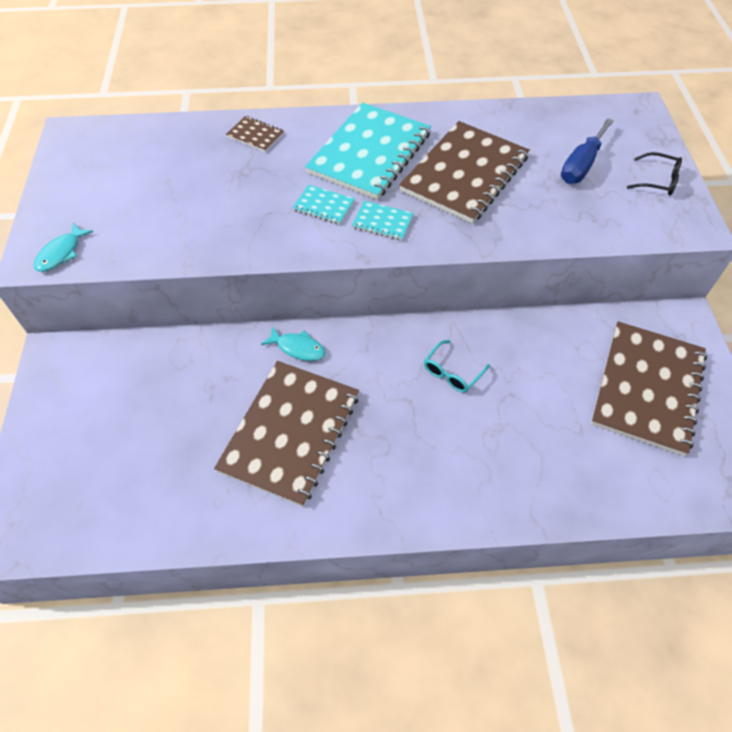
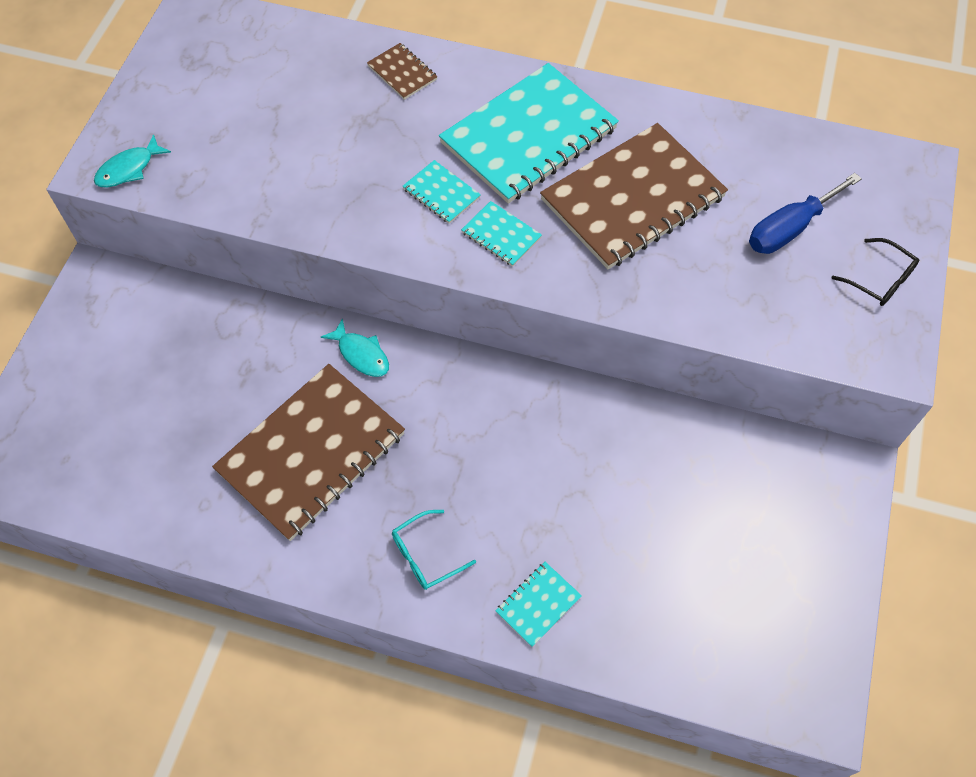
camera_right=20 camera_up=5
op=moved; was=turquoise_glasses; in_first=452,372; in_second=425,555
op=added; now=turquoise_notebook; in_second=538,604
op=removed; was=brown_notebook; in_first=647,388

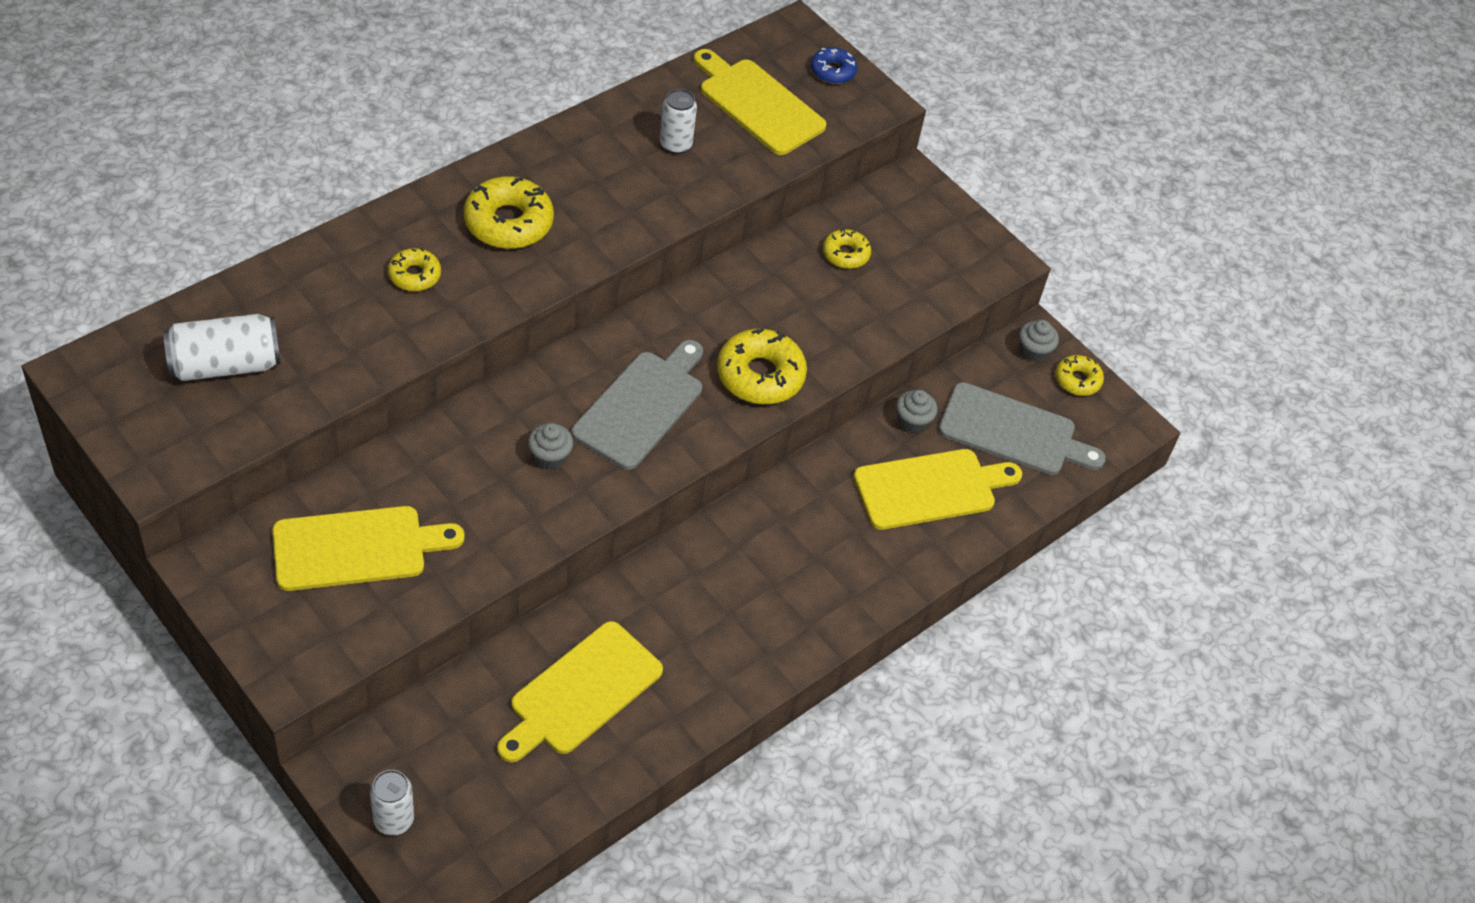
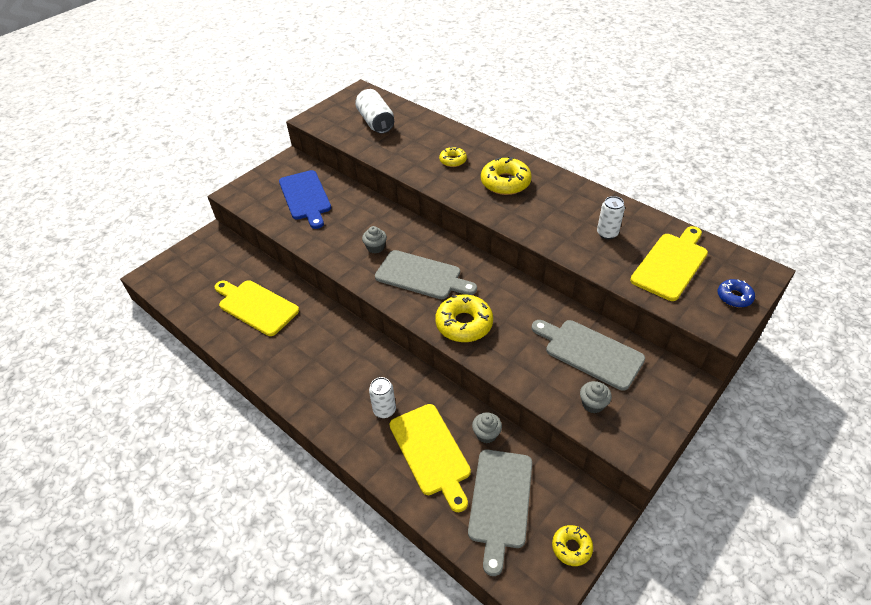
camera_right=90 camera_up=-5
op=recoloured; was=yellow_cutting_board; now=blue_cutting_board; in_first=356,548; in_second=306,197
op=moved; was=white_can; in_first=393,820; in_second=384,410
op=replaced; was=yellow_donut; now=grey_cutting_board; in_first=845,254; in_second=590,352
op=moved; was=grey_cupcake; in_first=1033,351; in_second=593,404

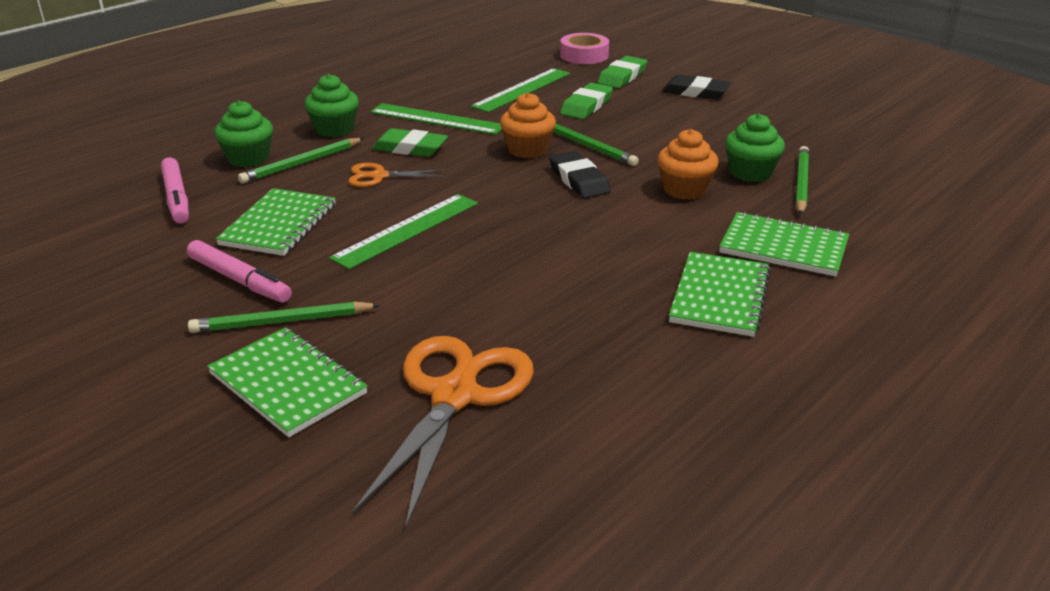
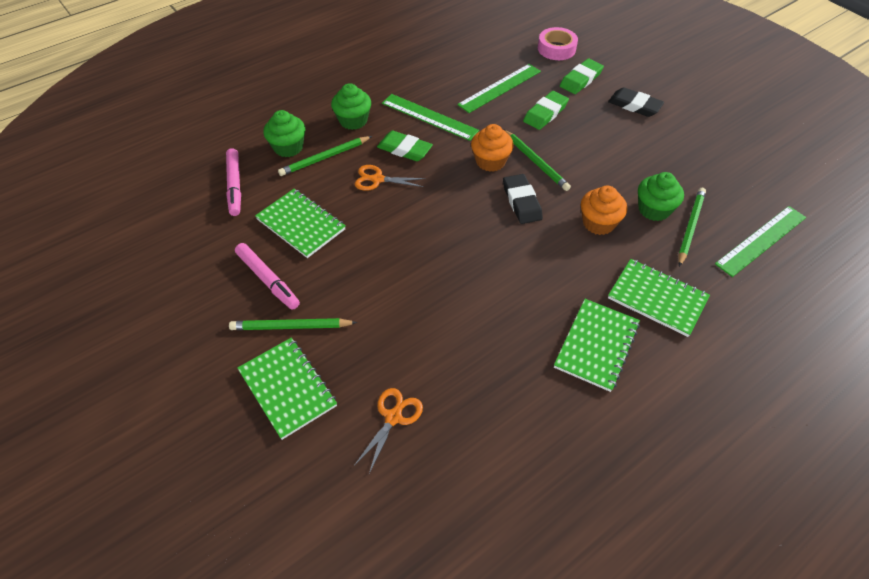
camera_right=10 camera_up=20
op=turned; was=green_notebook; in_first=279,225; in_second=300,224; clockwise=-75
op=resized; was=orange_scissors; in_first=454,396; in_second=393,417; ratio=0.52
op=moved; was=green_ruler; in_first=407,230; in_second=761,240

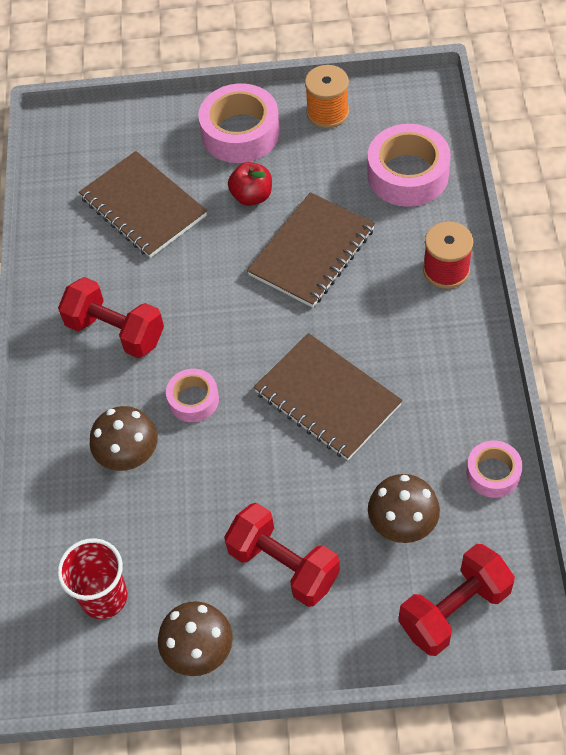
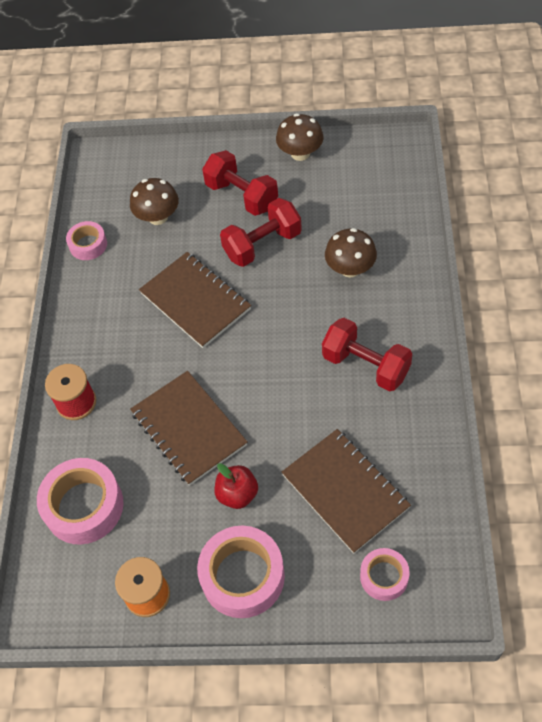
camera_right=-175 camera_up=0
op=turned; was=brown_notebook; in_first=312,252; in_second=188,429; clockwise=-75
op=moved; was=red_dumbbell; in_first=454,610; in_second=262,245
op=moved; was=pink_tape; in_first=193,400; in_second=384,577
op=removed; was=red_cup; in_first=104,597

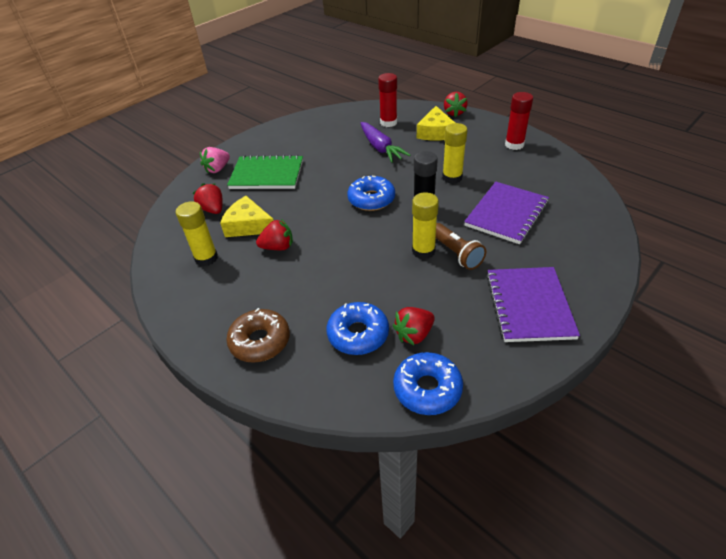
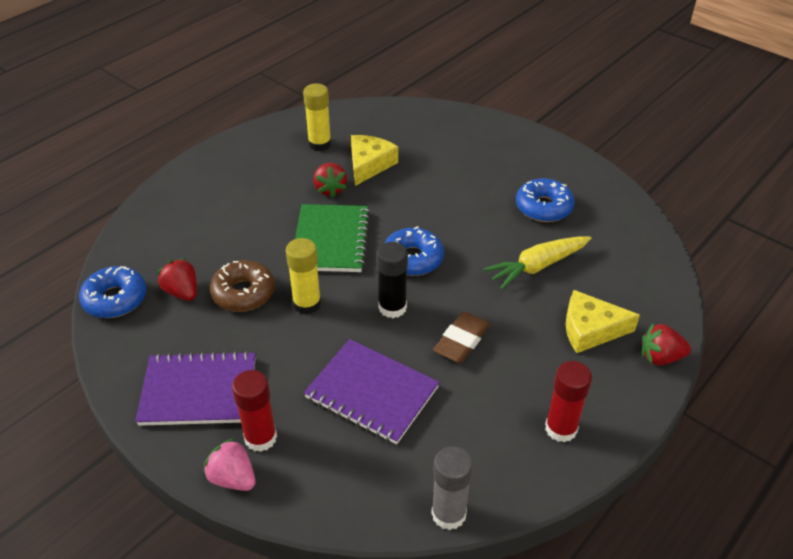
camera_right=85 camera_up=0
op=moved; was=pink_strawberry; in_first=217,169; in_second=233,478
op=moved; was=brown_donut; in_first=260,341; in_second=243,293
op=moved; was=red_glue_stick; in_first=388,122; in_second=260,438
op=moved; was=green_notebook; in_first=267,175; in_second=330,240
op=added; now=grey_glue_stick; in_second=448,514
op=replaced; was=yellow_glue_stick; now=brown_eraser; in_first=452,177; in_second=461,341
op=recoloured; was=purple_carrot; now=yellow_carrot; in_first=380,148; in_second=537,266
op=moved; was=blue_donut; in_first=358,334; in_second=543,207
op=removed; was=red_strawberry; in_first=213,209
op=removed; was=brown_flashlight; in_first=456,253

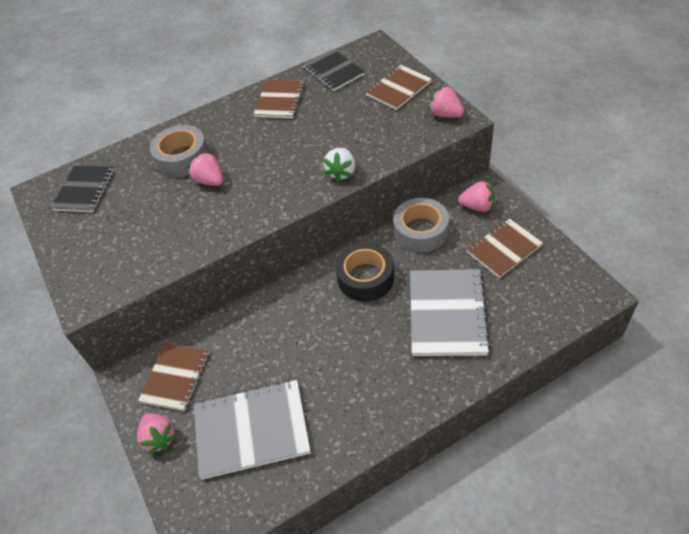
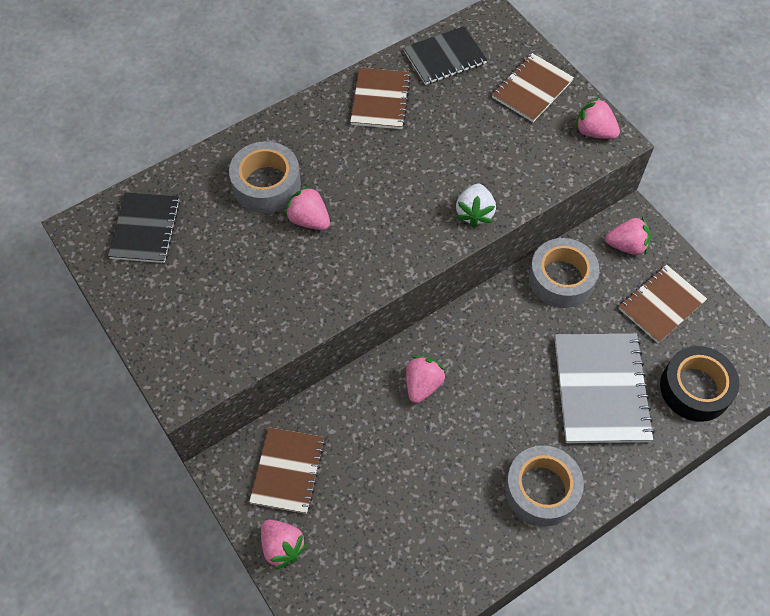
camera_right=-10 camera_up=10
op=turned; was=black_notebook; in_first=333,71; in_second=444,57; clockwise=-75
op=added; now=pink_strawberry; in_second=423,385
op=added; now=grey_tape; in_second=541,489
op=moved; was=black_tape; in_first=365,278; in_second=695,388
op=removed; was=grey_notebook; in_first=252,430

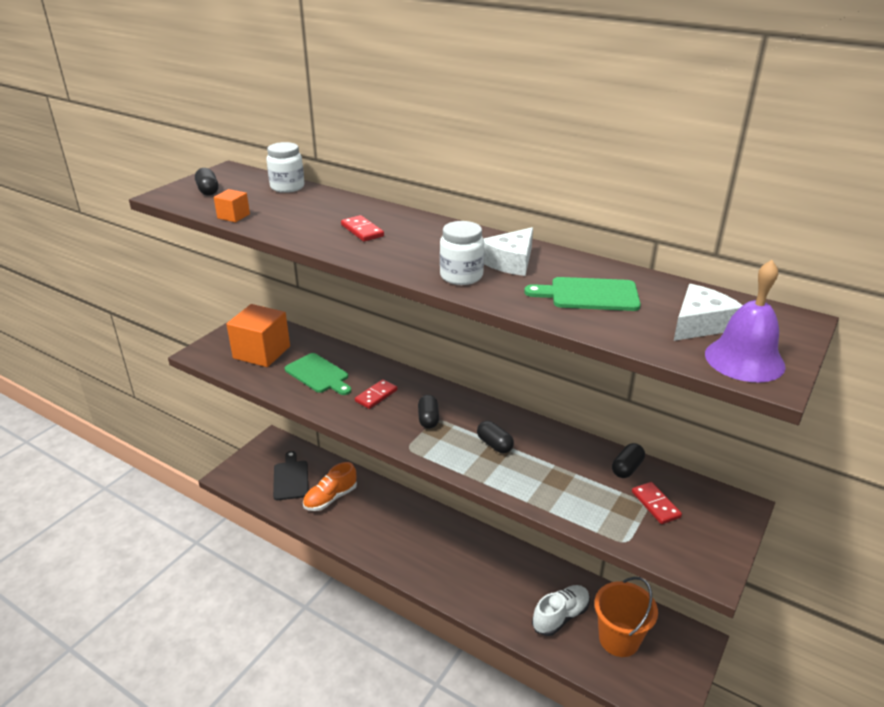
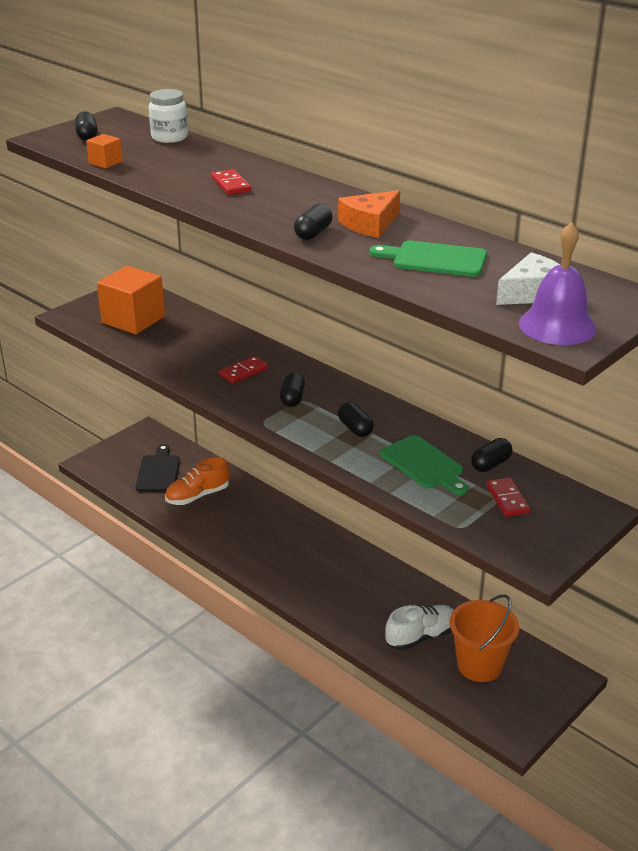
camera_right=10 camera_up=0
op=replaced; was=white_jar; now=black_capsule; in_first=461,276; in_second=313,233
op=recoloured; was=white_cheese; now=orange_cheese; in_first=510,262; in_second=370,224
op=moved; was=green_cutting_board; in_first=318,374; in_second=424,464

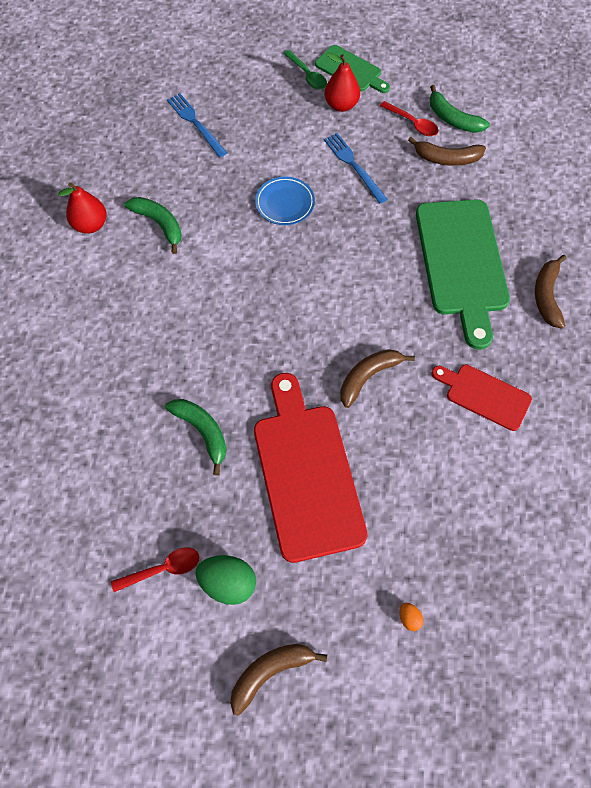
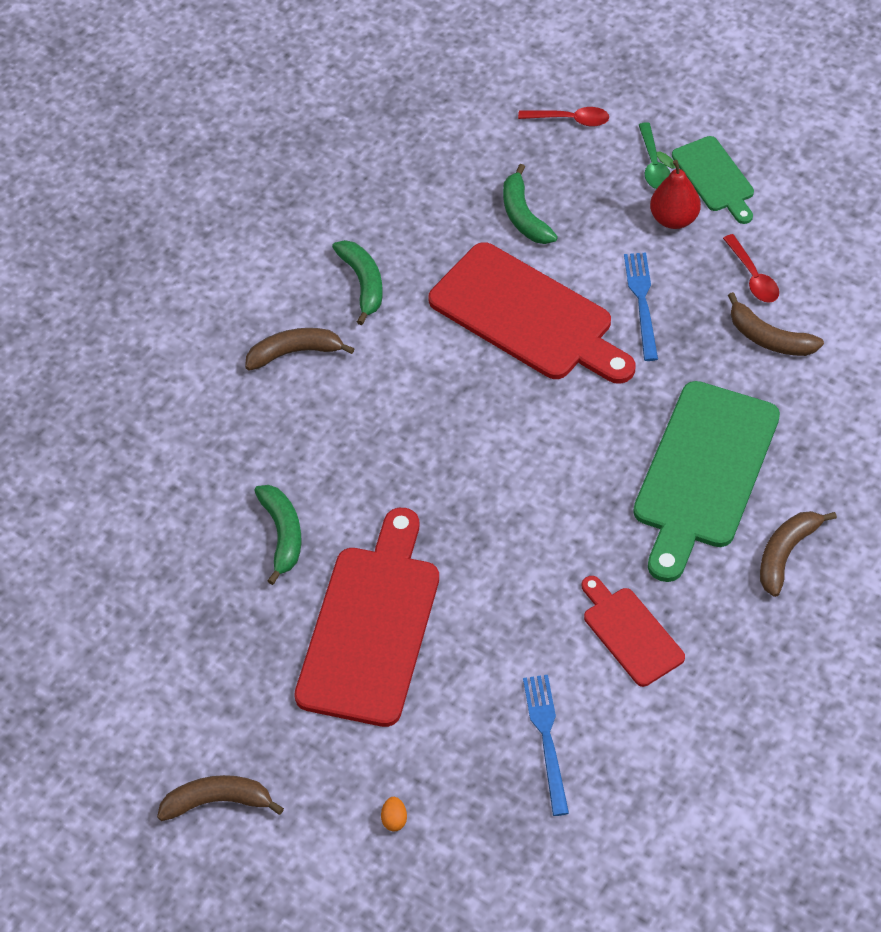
camera_right=30 camera_up=-10
op=moved; was=brown_banana; in_first=368,377; in_second=295,352
op=replaced; was=blue_plate; now=red_cutting_board; in_first=285,203; in_second=527,316
op=moved; was=green_banana; in_first=452,119; in_second=524,216
op=moved; was=red_spoon; in_first=162,569; in_second=570,120
op=moved; was=blue_fork; in_first=195,123; in_second=546,739
op=removed; was=red_pear; in_first=91,225
op=removed; was=green_egg; in_first=228,582

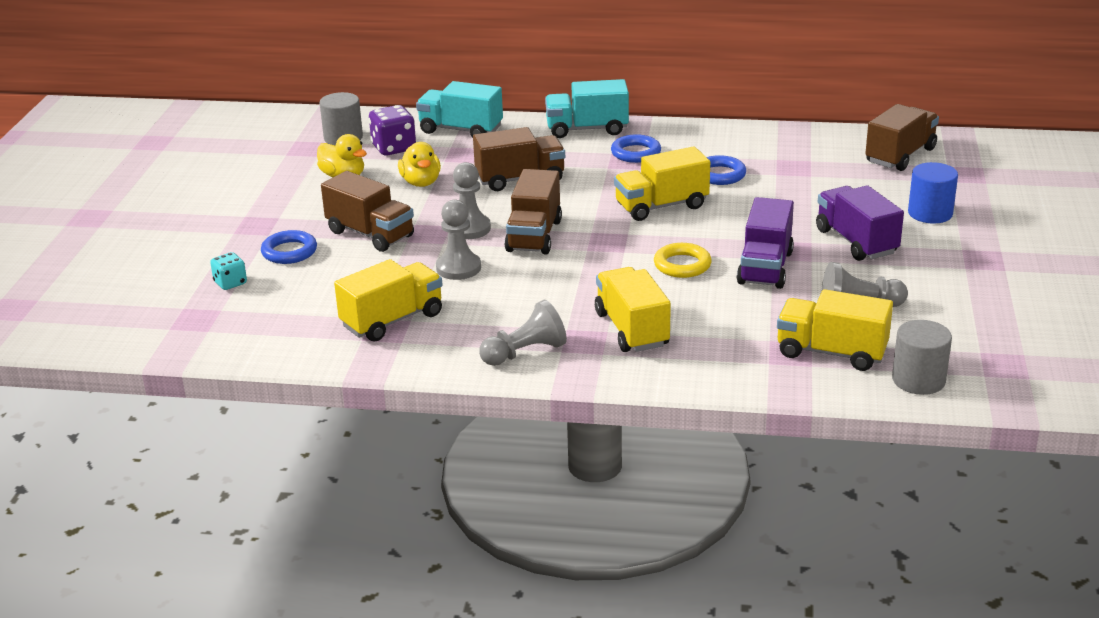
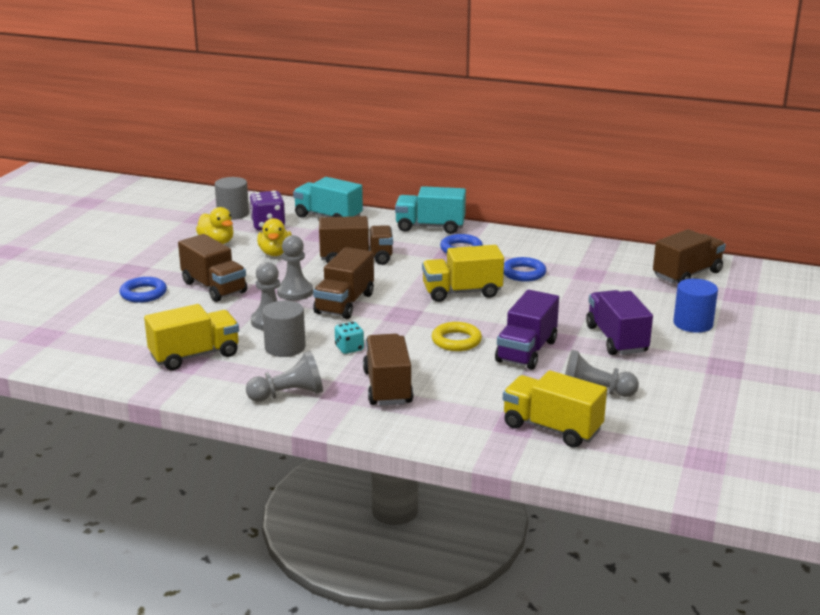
camera_right=10 camera_up=-5
op=moved; was=grey_cylinder; in_first=918,380; in_second=285,347
op=moved; was=turquoise_dice; in_first=230,283; in_second=349,348
op=recoloured; was=yellow_truck; now=brown_truck; in_first=632,329; in_second=387,387

